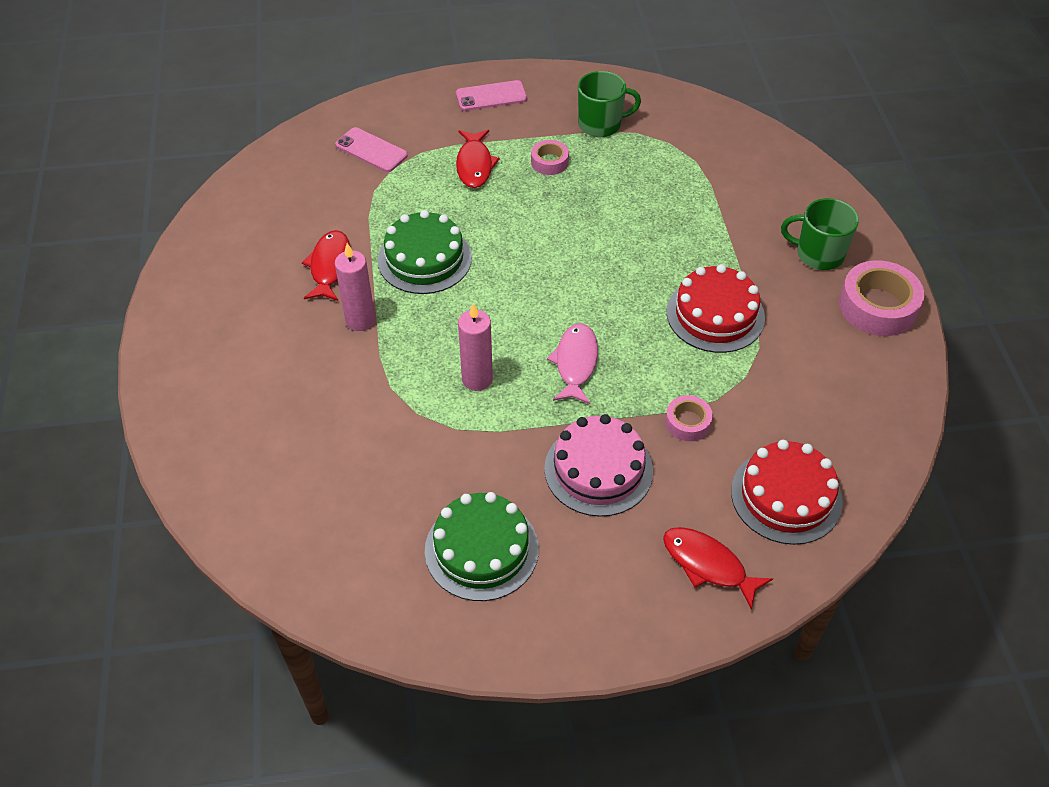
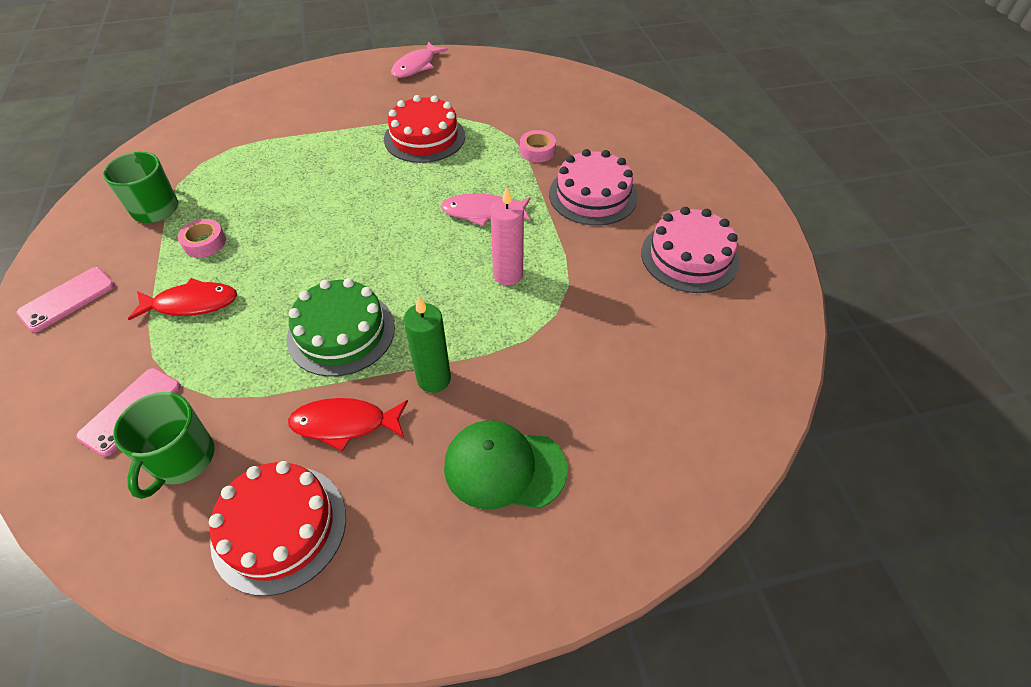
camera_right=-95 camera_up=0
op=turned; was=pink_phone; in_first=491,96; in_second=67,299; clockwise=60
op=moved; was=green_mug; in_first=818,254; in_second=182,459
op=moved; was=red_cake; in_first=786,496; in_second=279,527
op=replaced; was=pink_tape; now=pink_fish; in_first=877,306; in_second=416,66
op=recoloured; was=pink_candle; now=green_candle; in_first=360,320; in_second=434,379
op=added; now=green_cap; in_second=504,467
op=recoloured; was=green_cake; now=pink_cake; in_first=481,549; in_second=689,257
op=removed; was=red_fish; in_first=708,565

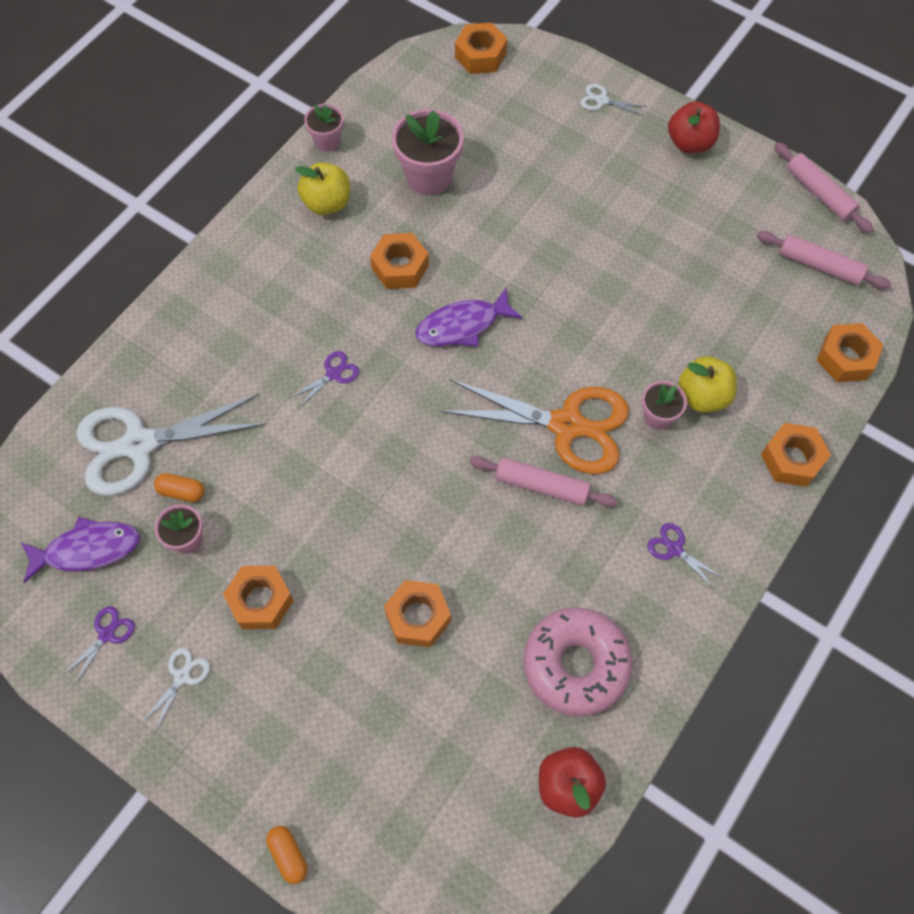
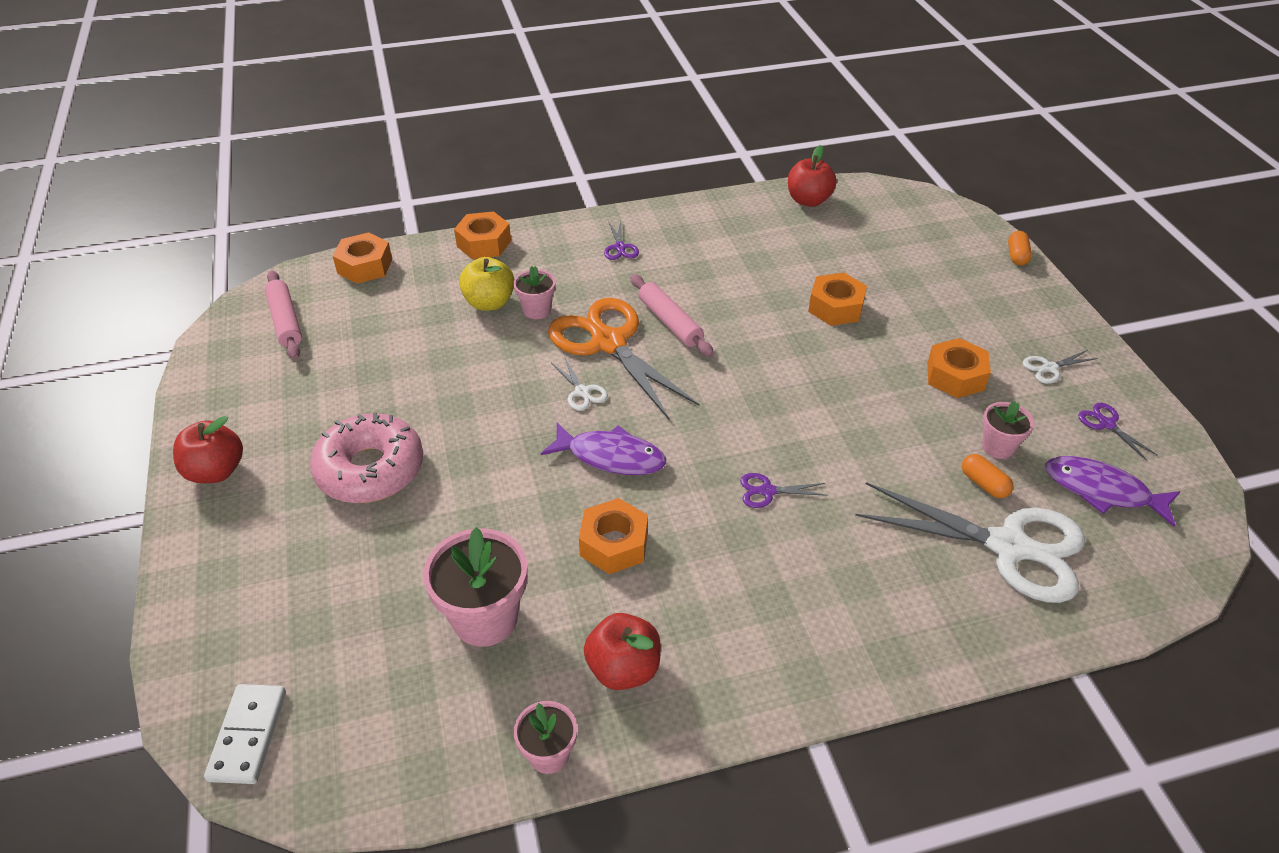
camera_right=-140 camera_up=-20
op=replaced; was=orange_nut; now=white_domino; in_first=480,55; in_second=248,735
op=moved; was=pink_donut; in_first=575,664; in_second=370,469
op=moved; was=white_scissors; in_first=601,100; in_second=582,392
op=recoloured; was=yellow_apple; now=red_apple; in_first=327,203; in_second=623,668
op=turned; was=purple_scissors; in_first=107,634; in_second=1106,424; clockwise=75
op=removed; was=pink_rolling_pin; in_first=819,193

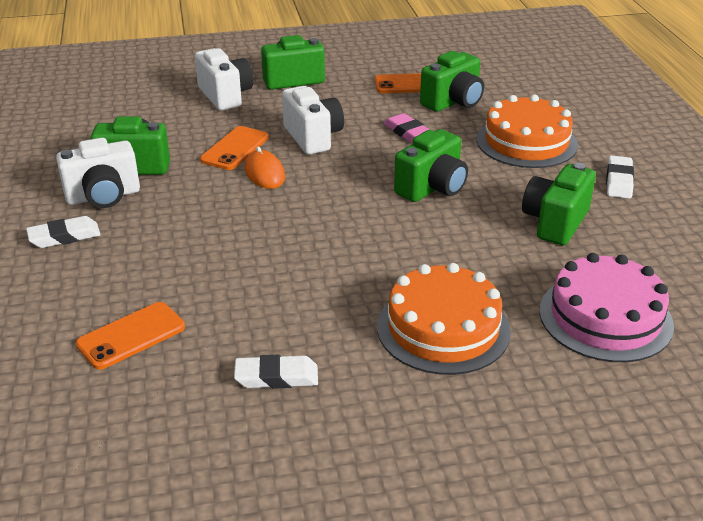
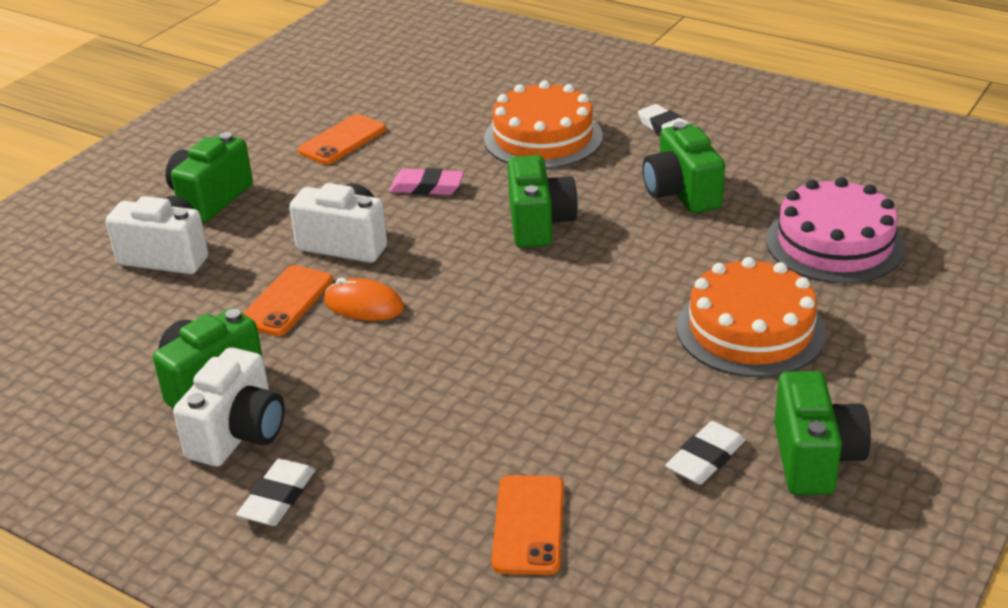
camera_right=-45 camera_up=0
op=turned; was=orange_phone; in_first=235,149; in_second=286,301; clockwise=45
op=moved; was=green_camera; in_first=453,102; in_second=815,458

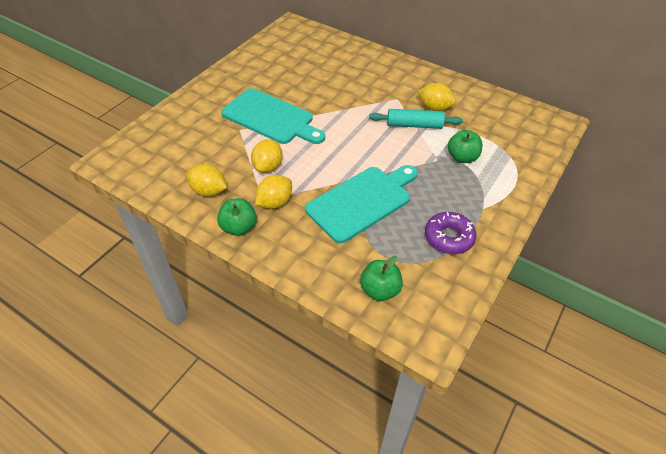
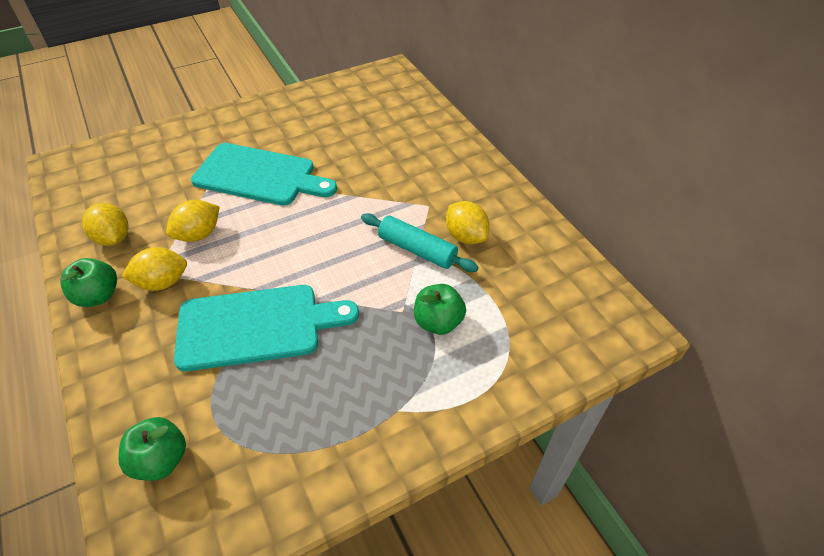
camera_right=30 camera_up=0
op=turned; was=turquoise_cutting_board; in_first=271,118; in_second=259,175; clockwise=-45
op=removed; was=purple_donut; in_first=449,237

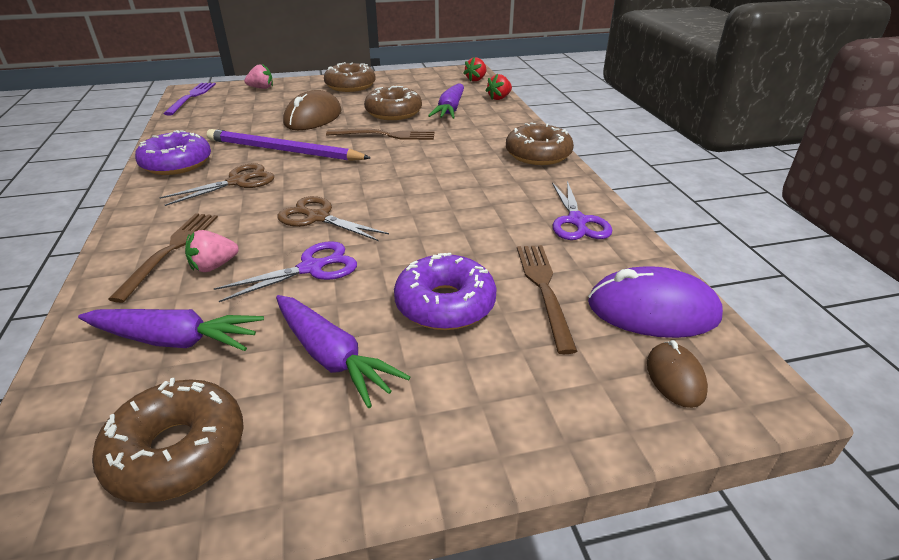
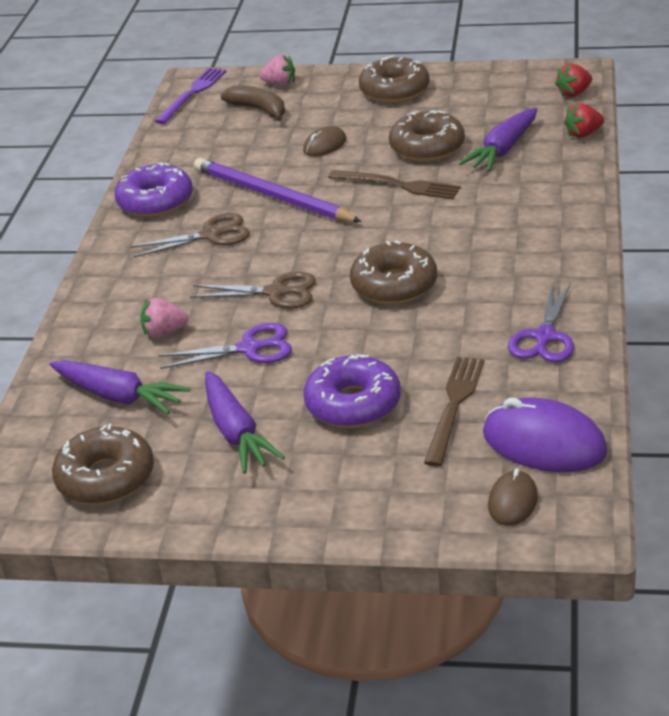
camera_right=25 camera_up=0
op=turned; was=brown_scissors; in_first=318,217; in_second=276,292; clockwise=135
op=added; now=brown_banana; in_second=258,110
op=resized; was=brown_mouse; in_first=313,117; in_second=324,145; ratio=0.55
op=moved; was=brown_donut; in_first=538,154; in_second=394,285
op=removed; was=brown_fork; in_first=171,251

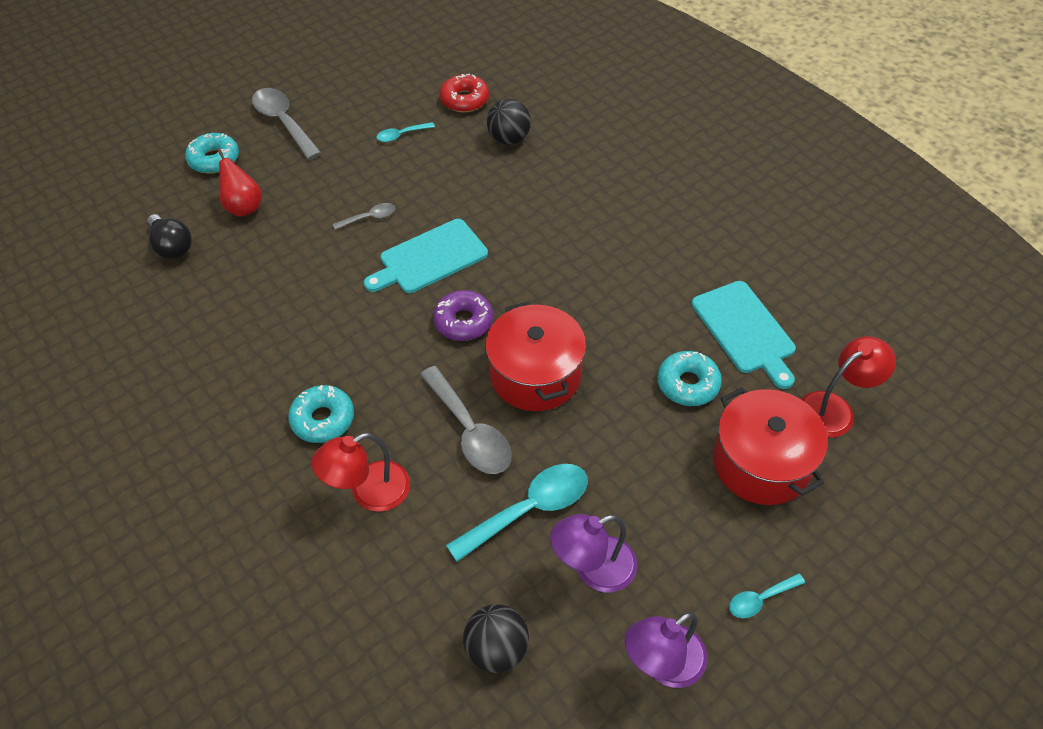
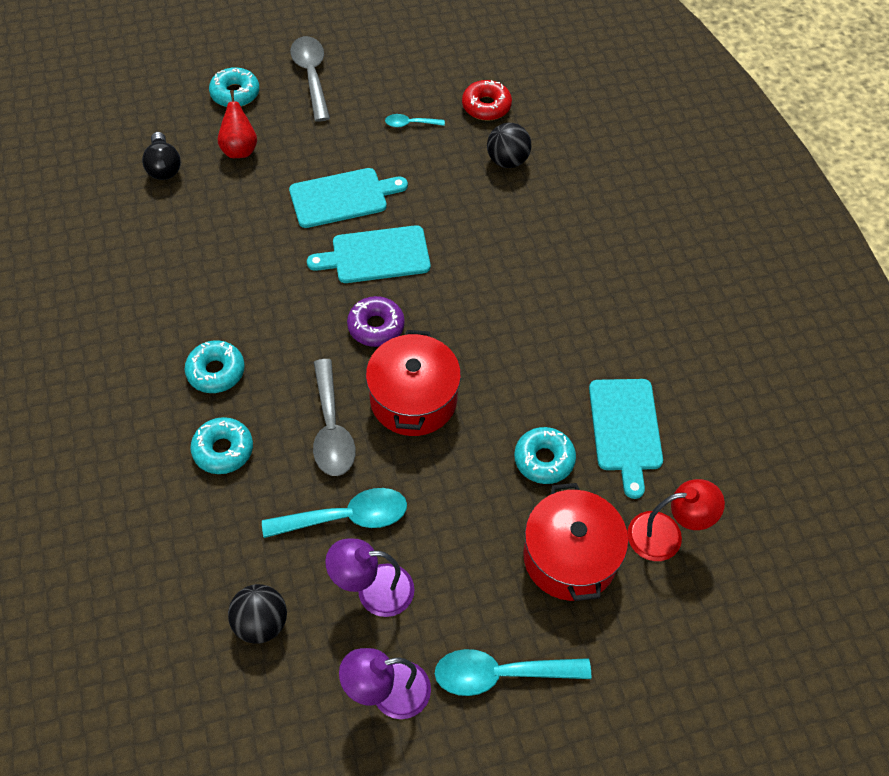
camera_right=20 camera_up=5
op=replaced; was=red_lamp; now=turquoise_donut; in_first=369,492; in_second=223,450
op=replaced; was=grey_spoon; now=turquoise_cutting_board; in_first=369,218; in_second=342,197
op=resized; was=turquoise_spoon; in_first=760,599; in_second=500,674; ratio=1.94

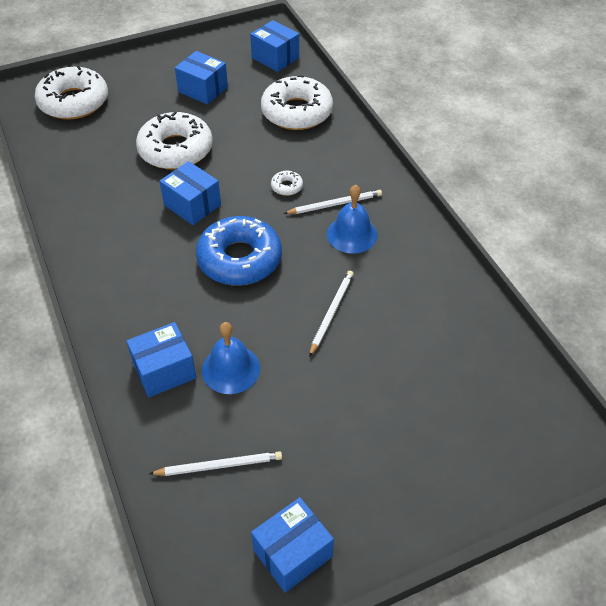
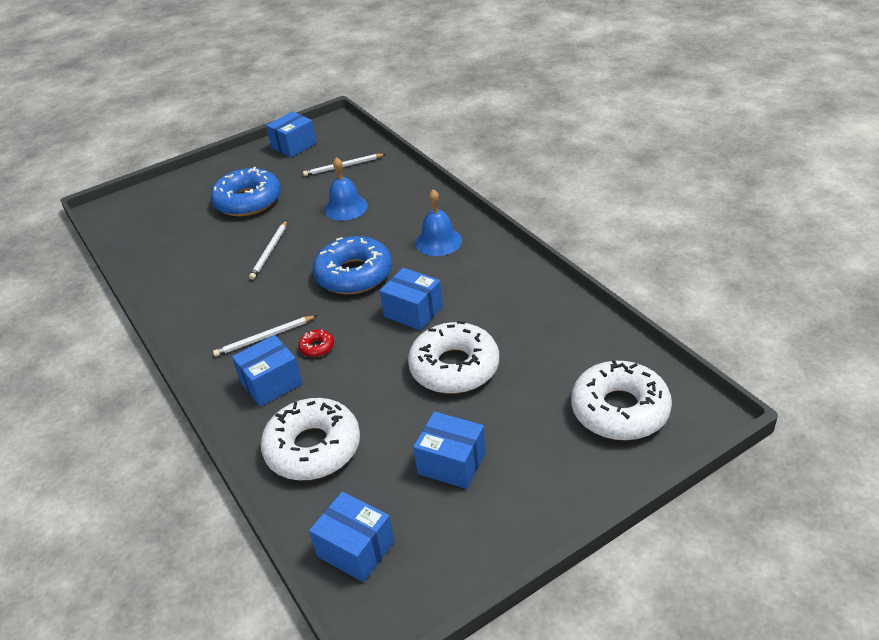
camera_right=175 camera_up=-10
op=added; now=blue_donut; in_second=248,201
op=moved; was=blue_box; in_first=164,370; in_second=271,383
op=recoloured; was=white_donut; now=red_donut; in_first=287,186; in_second=317,347
op=moved; was=blue_bell; in_first=352,234; in_second=438,241

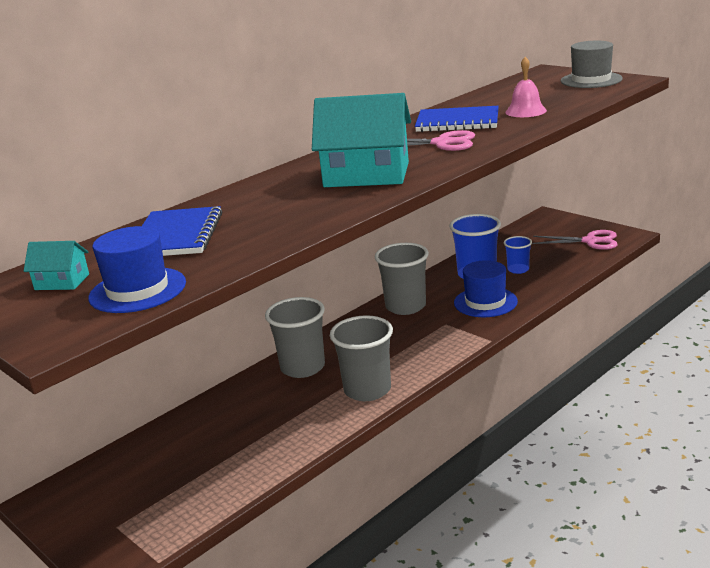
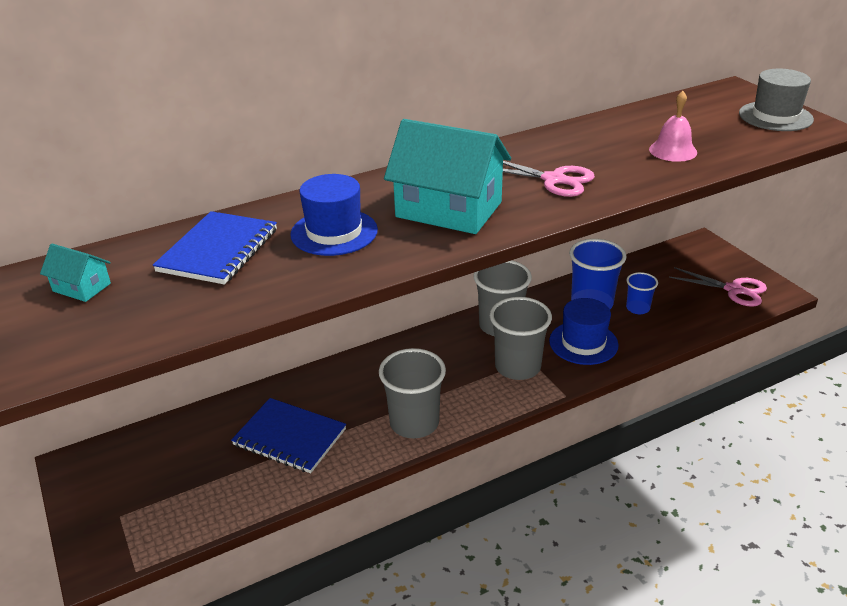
camera_right=15 camera_up=10
op=moved; was=blue_notebook; in_first=457,122; in_second=290,437
op=moved; was=blue_hat; in_first=137,290; in_second=334,232
op=moved; was=grey_cup; in_first=302,367; in_second=517,367

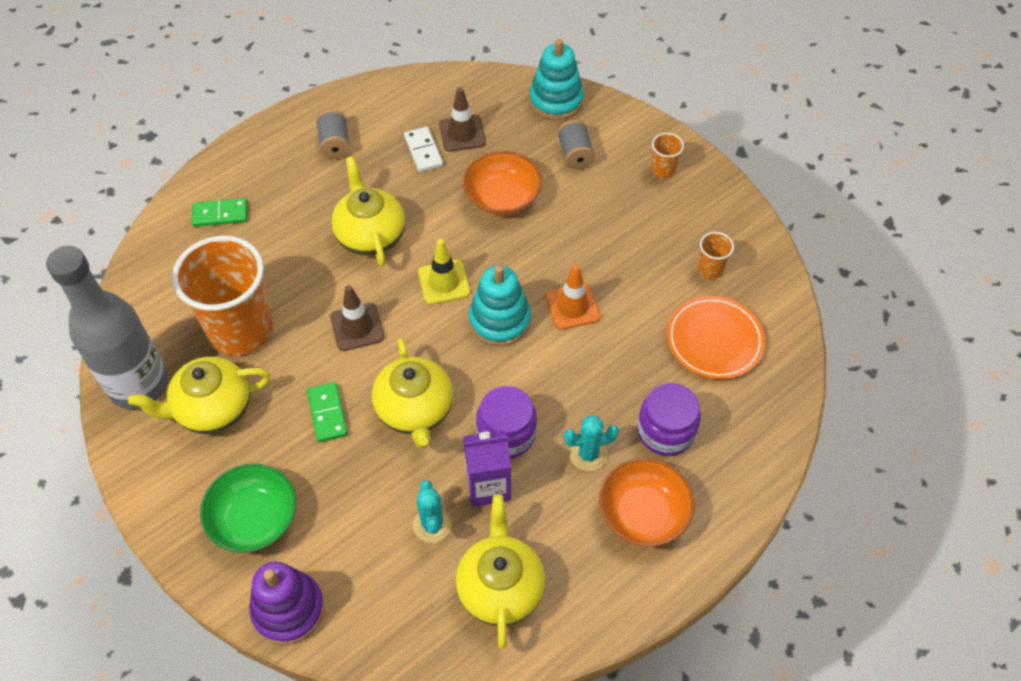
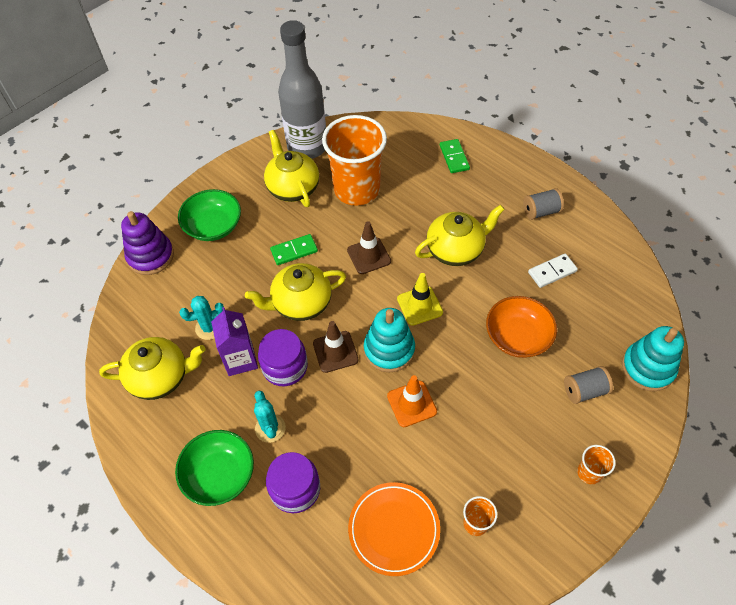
camera_right=85 camera_up=0
op=recoloured; was=orange_bowl; now=green_bowl; in_first=643,513; in_second=219,474
op=moved; was=brown_traffic_cone; in_first=462,133; in_second=335,352

